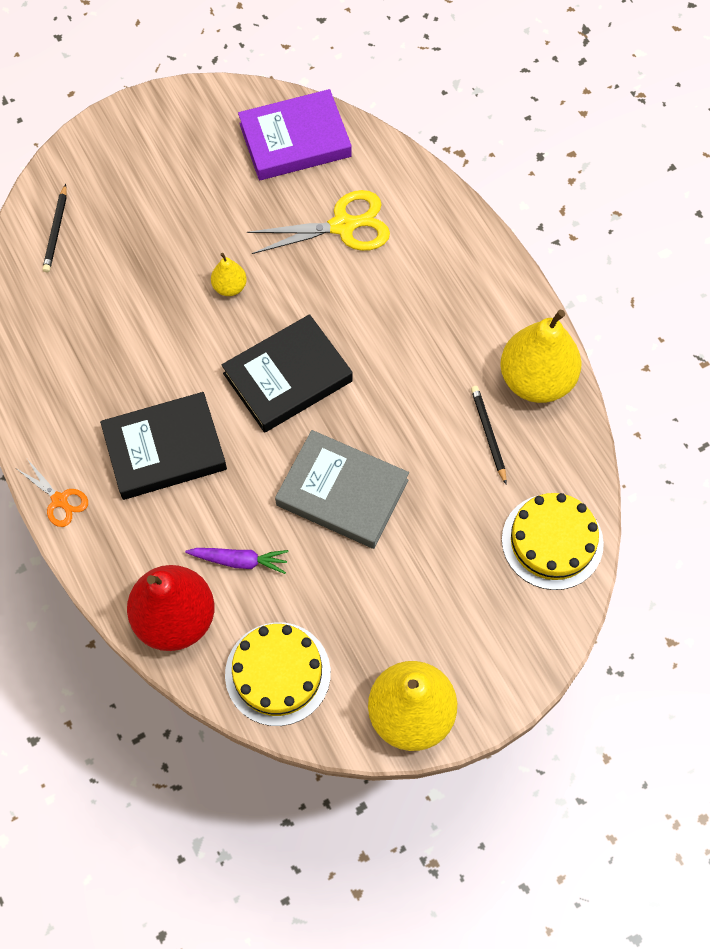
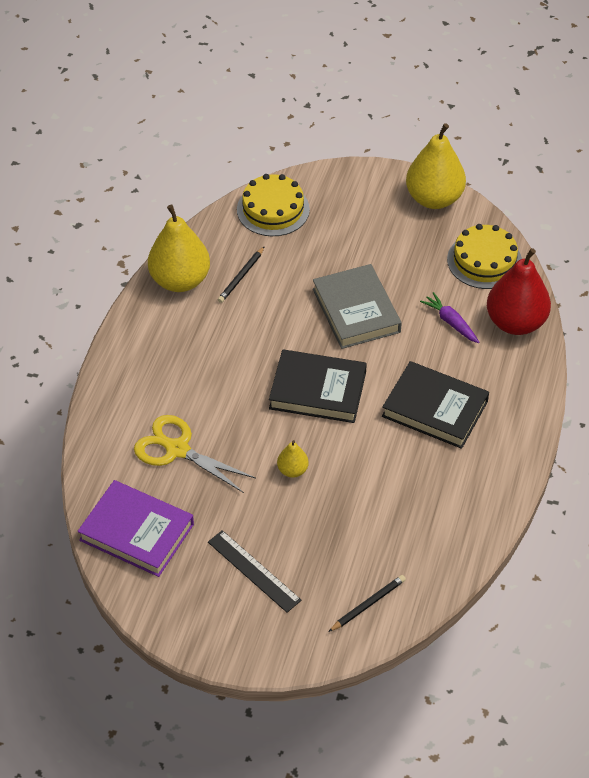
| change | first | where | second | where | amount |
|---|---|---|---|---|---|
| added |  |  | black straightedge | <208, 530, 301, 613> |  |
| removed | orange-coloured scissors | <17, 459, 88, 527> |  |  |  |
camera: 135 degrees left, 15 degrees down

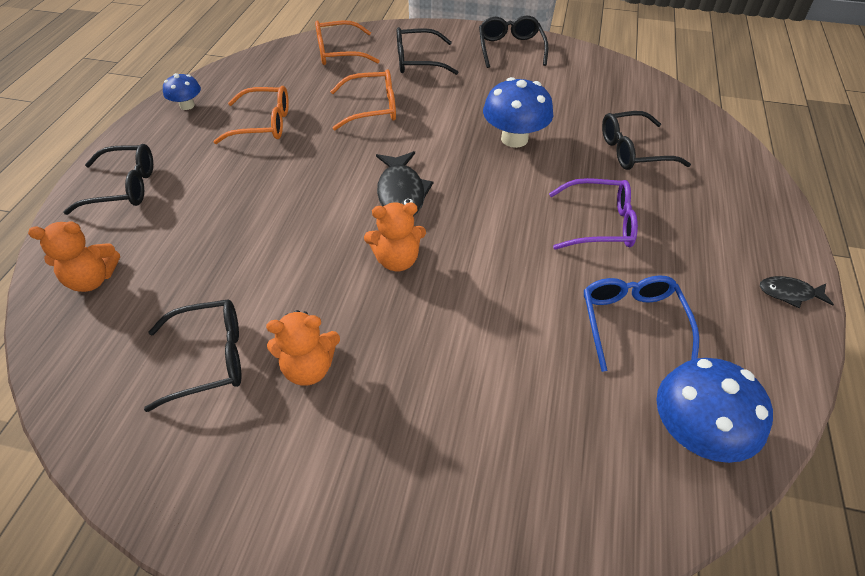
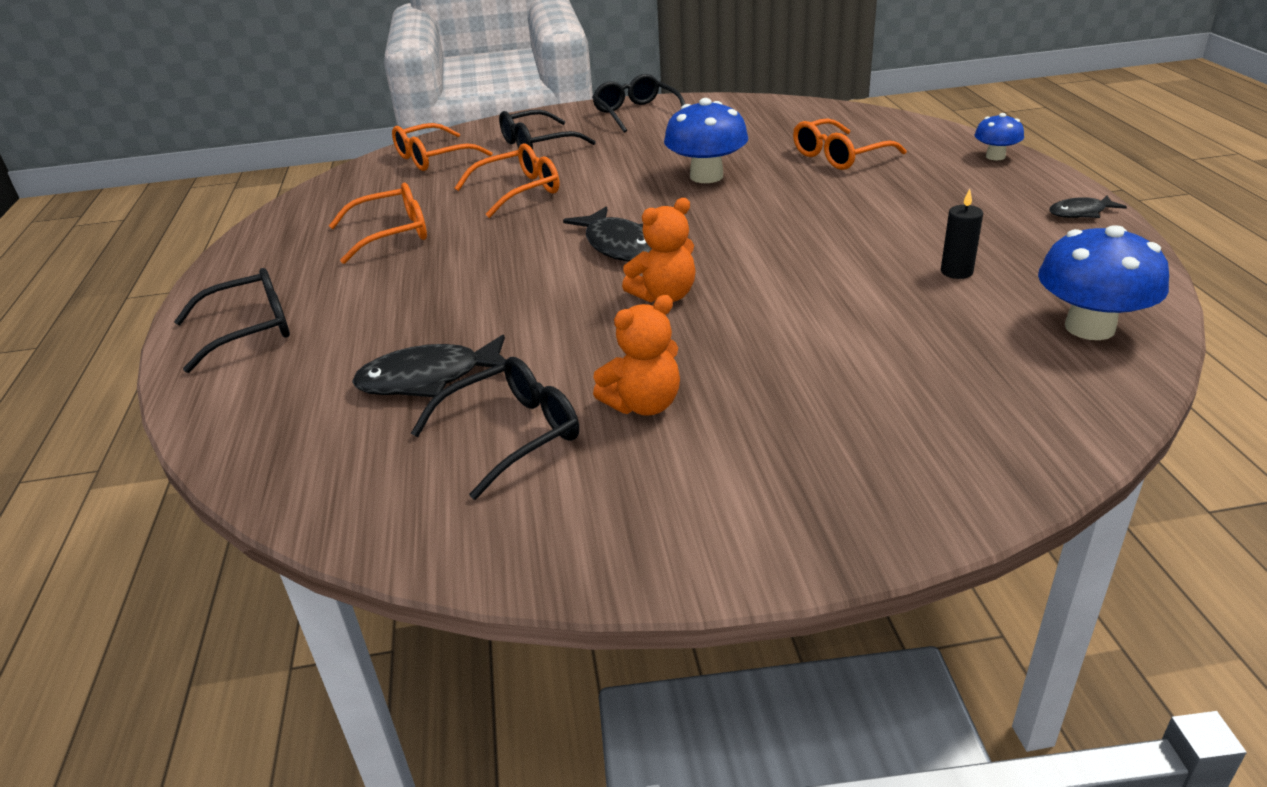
| change | first | where | second | where | amount |
|---|---|---|---|---|---|
| added |  |  | black toy fish | <352, 335, 506, 397> |  |
| recoloured | black glasses | <602, 111, 691, 170> | orange-coloured glasses | <793, 118, 907, 170> |  |
| replaced | cobalt glasses | <584, 276, 699, 372> | black wax candle | <941, 189, 983, 279> |  |
| moved | cobalt fungus | <163, 73, 201, 110> |  | <974, 113, 1024, 160> |  |
| removed | orange-coloured teddy | <28, 221, 120, 292> |  |  |  |
| removed | violet glasses | <549, 178, 638, 250> |  |  |  |
camera: 20 degrees left, 15 degrees down

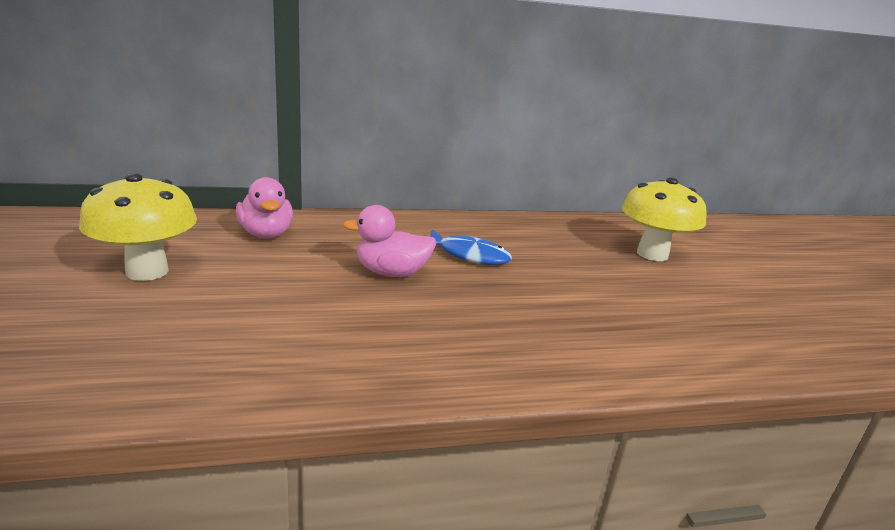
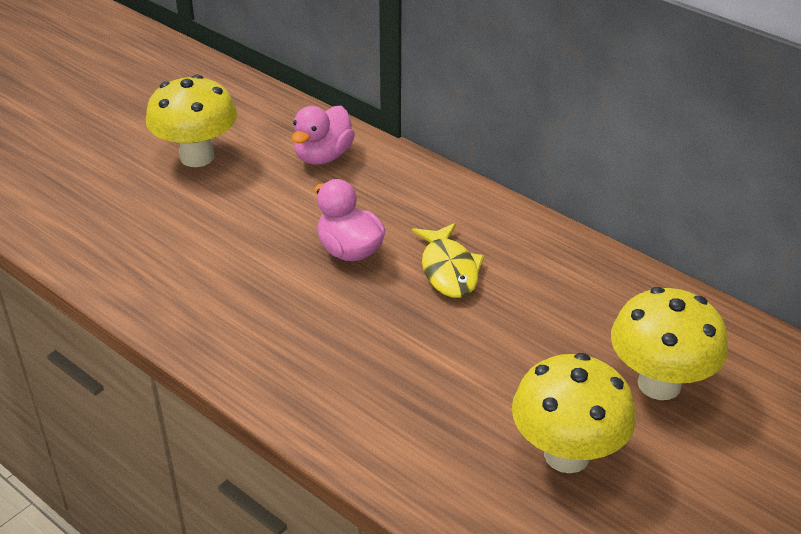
| change | first | where | second | where | amount |
|---|---|---|---|---|---|
| recoloured | cobalt toy fish | <430, 229, 512, 265> | bright yellow toy fish | <412, 223, 484, 298> |  |
| added |  |  | bright yellow fungus | <512, 353, 636, 473> |  |
camera: 55 degrees right, 15 degrees up

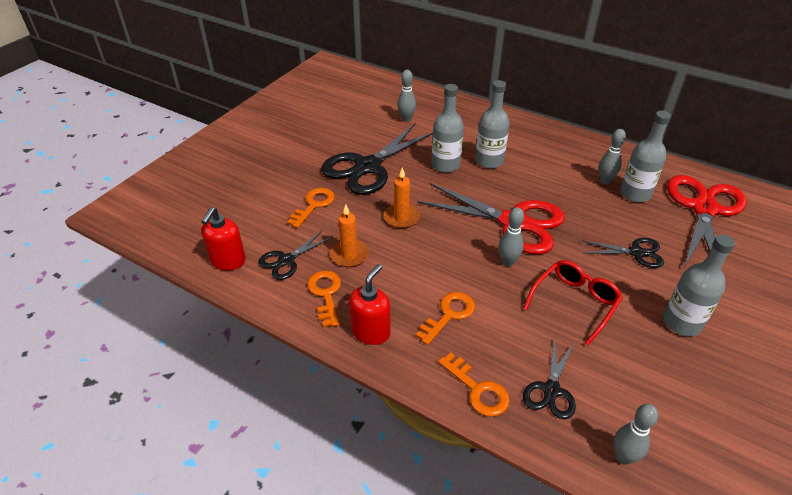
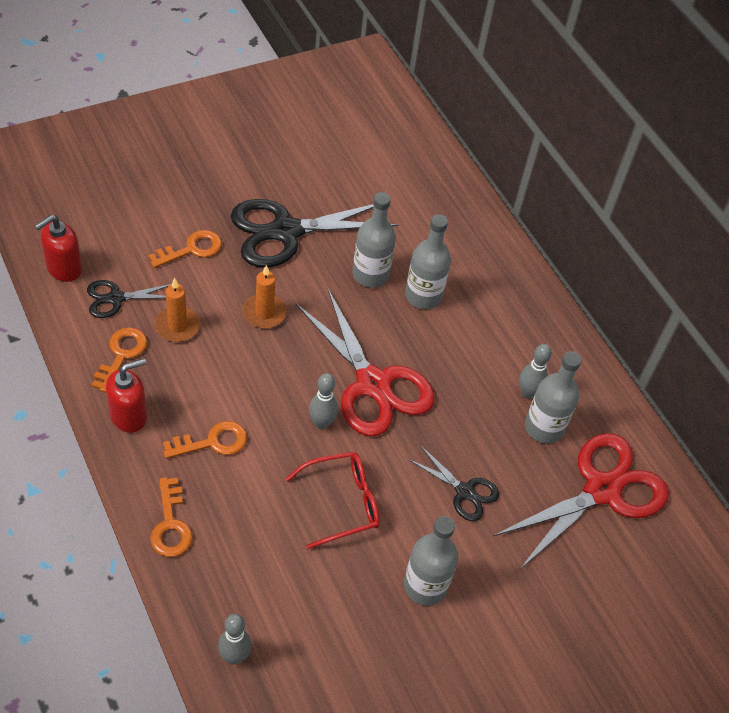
| change | first | where | second | where | amount |
|---|---|---|---|---|---|
| removed | grey skittle | <397, 70, 416, 122> |  |  |  |
| removed | black scissors | <523, 339, 576, 419> |  |  |  |
camera: 25 degrees right, 10 degrees up

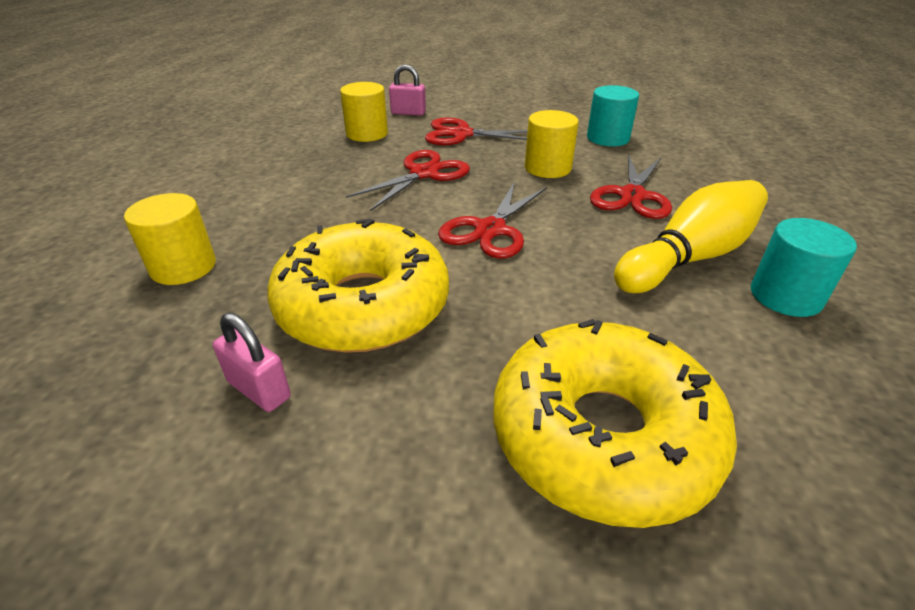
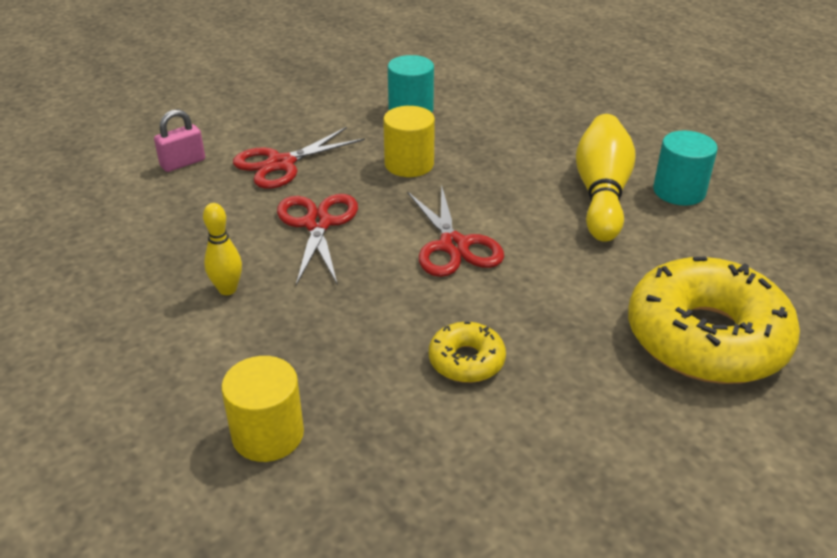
| change | first | where | second | where | amount |
|---|---|---|---|---|---|
| added |  |  | bright yellow skittle | <203, 203, 242, 295> |  |
| resized | bright yellow donut | <267, 219, 449, 353> |  | <429, 322, 506, 383> | x0.46 |
| removed | rose-pink small lock | <213, 313, 291, 412> |  |  |  |
| removed | bright yellow solid cylinder | <340, 82, 388, 142> |  |  |  |
| removed | scarlet scissors | <590, 154, 672, 219> |  |  |  |
camera: 45 degrees left, 0 degrees up

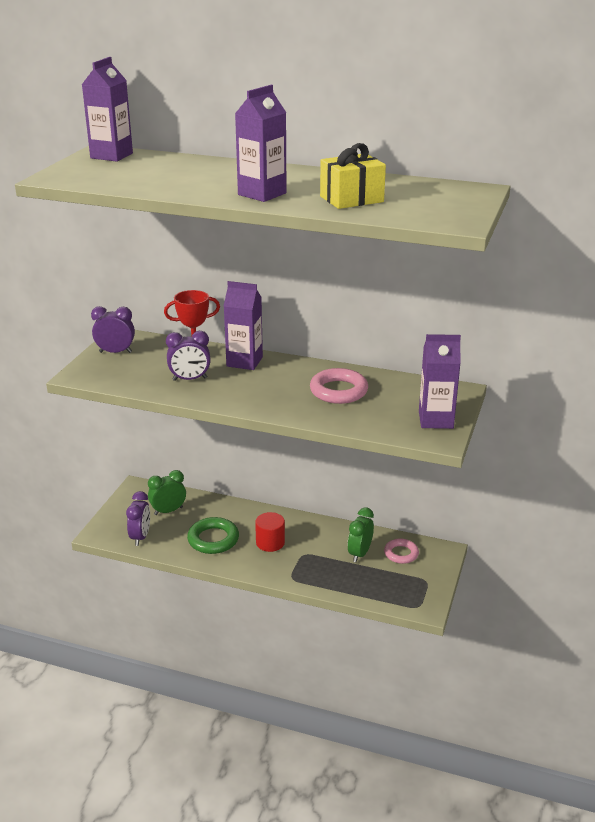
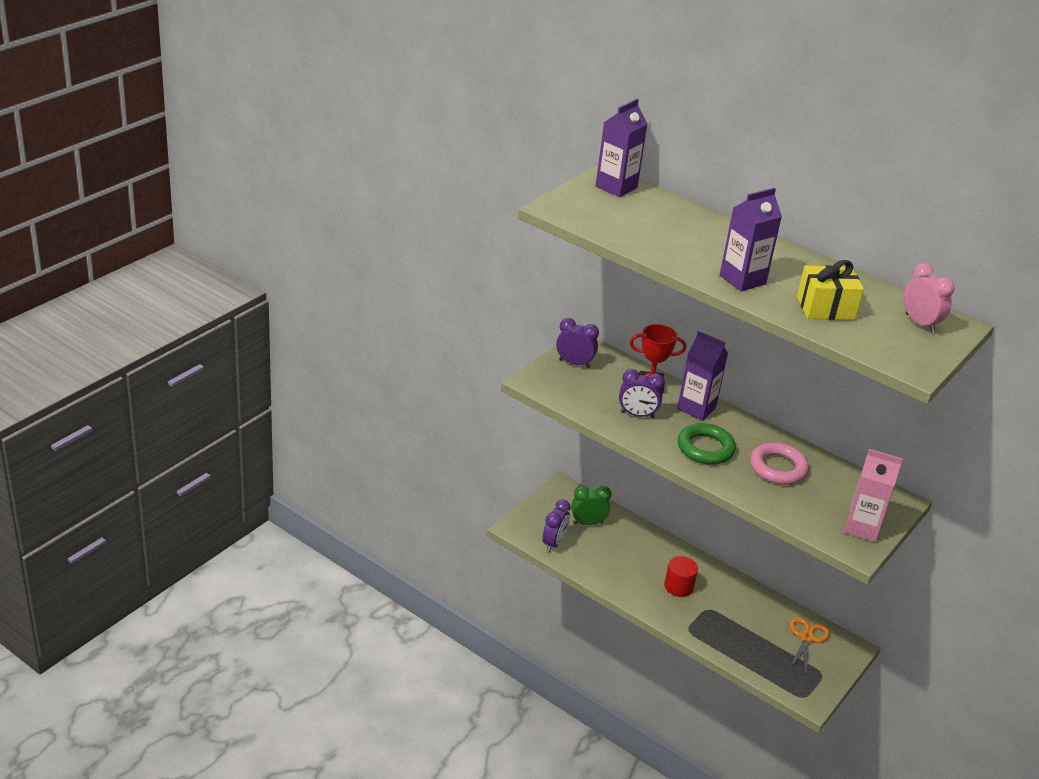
| change | first | where | second | where | amount |
|---|---|---|---|---|---|
| moved | leaf-green ring | <187, 517, 239, 554> |  | <678, 423, 736, 465> |  |
| replaced | rose-pink ring | <384, 539, 419, 564> | orange-coloured scissors | <789, 617, 830, 673> |  |
| recoloured | violet carton | <419, 334, 461, 429> | rose-pink carton | <844, 449, 903, 542> |  |
| added |  |  | rose-pink clock | <904, 263, 955, 333> |  |
| removed | leaf-green clock | <348, 507, 374, 562> |  |  |  |
camera: 15 degrees right, 5 degrees up

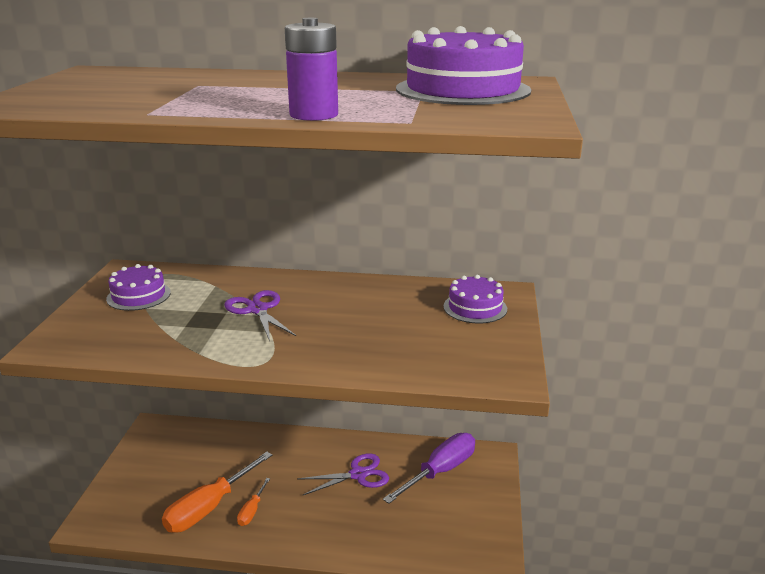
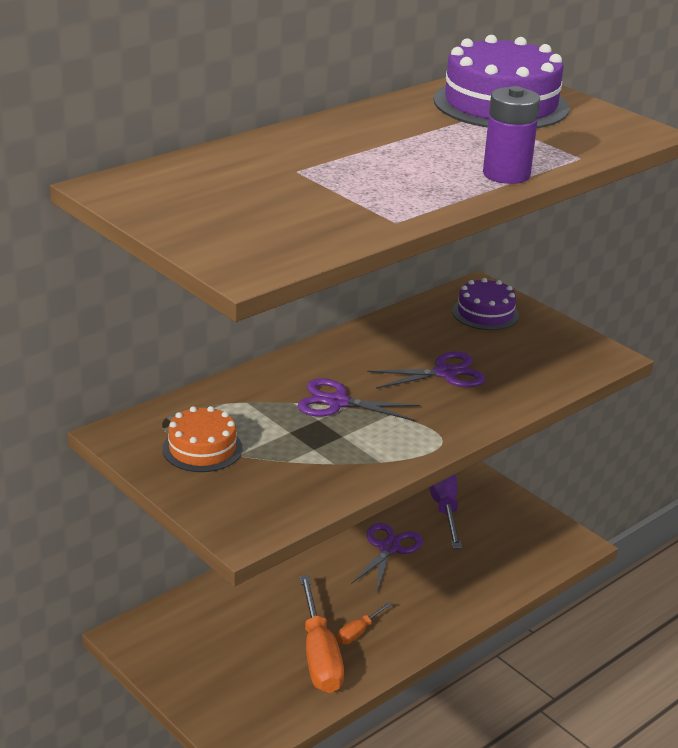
| change | first | where | second | where | amount |
|---|---|---|---|---|---|
| recoloured | violet cake | <106, 264, 171, 311> | orange-coloured cake | <162, 406, 243, 472> |  |
| turned | orange-coloured flat screwdriver | <237, 478, 270, 526> |  | <336, 602, 392, 645> | 75 degrees clockwise |
| added |  |  | violet scissors | <367, 351, 486, 389> |  |
camera: 50 degrees left, 5 degrees up

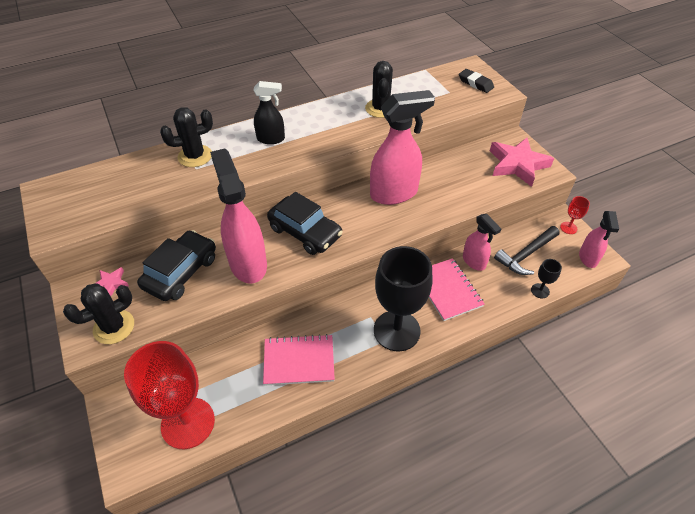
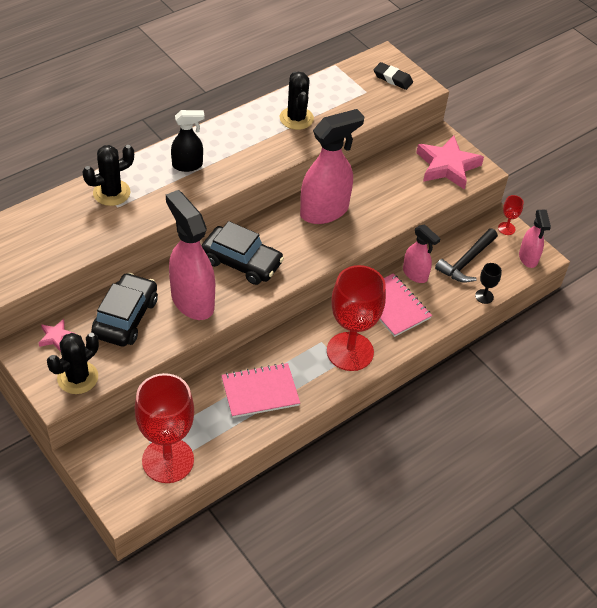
| change | first | where | second | where | amount |
|---|---|---|---|---|---|
| recoloured | black chalice | <374, 246, 433, 351> | scarlet chalice | <327, 265, 386, 371> |  |
camera: 15 degrees left, 0 degrees up

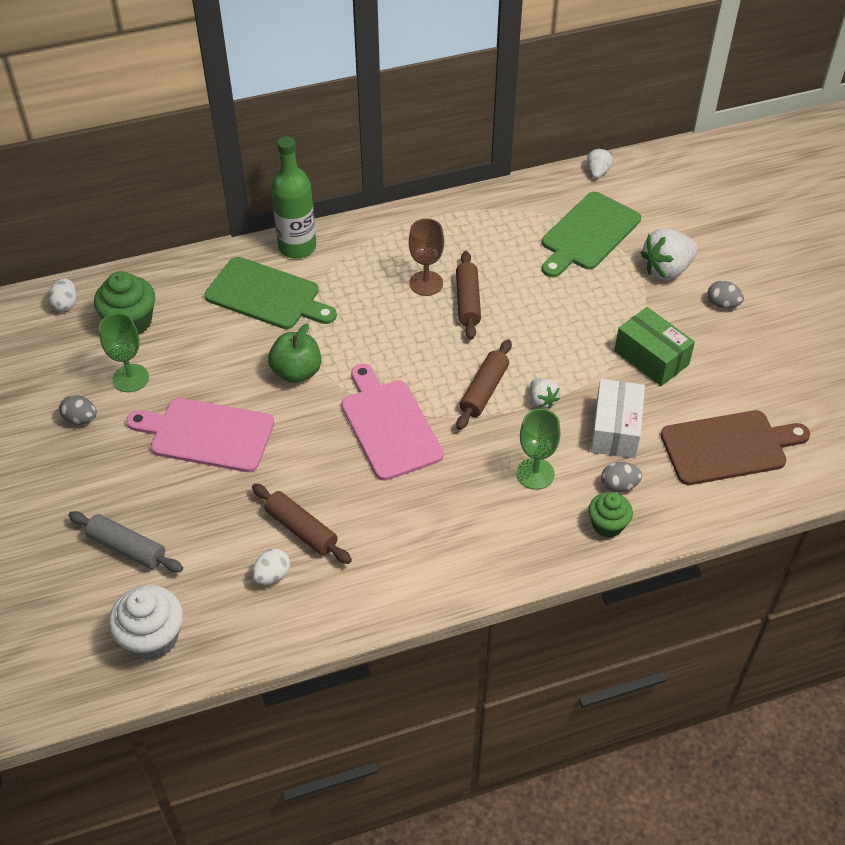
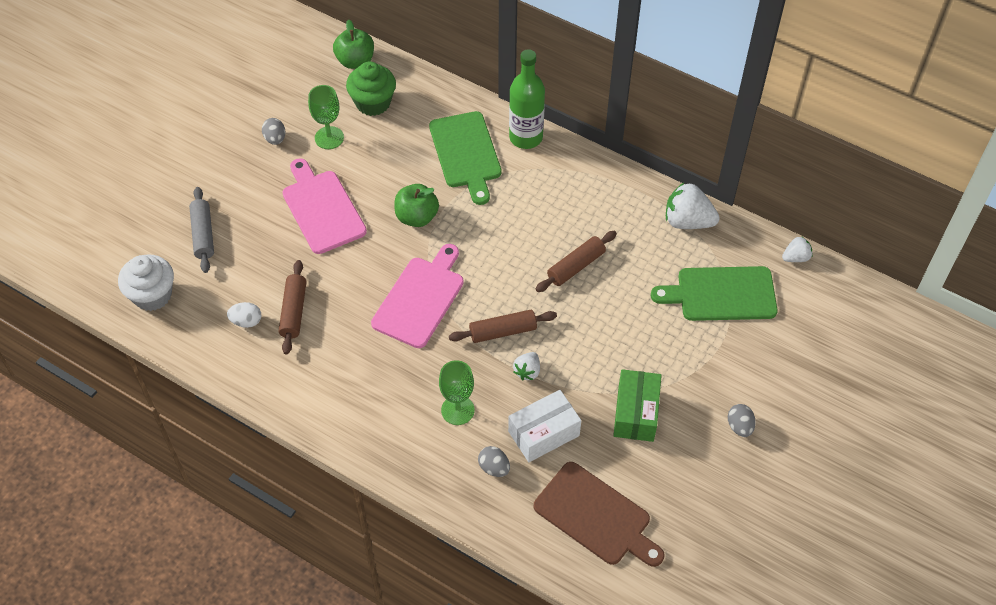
| change | first | where | second | where | amount |
|---|---|---|---|---|---|
| replaced | pure white toy egg | <48, 278, 77, 312> | leaf-green apple fruit | <333, 19, 374, 69> |  |
| moved | pure white toy strawberry | <641, 228, 698, 280> |  | <666, 183, 720, 229> |  |
| removed | russet chalice | <409, 219, 444, 296> |  |  |  |
| removed | leaf-green fairy cake | <588, 492, 633, 538> |  |  |  |
camera: 50 degrees right, 5 degrees up

